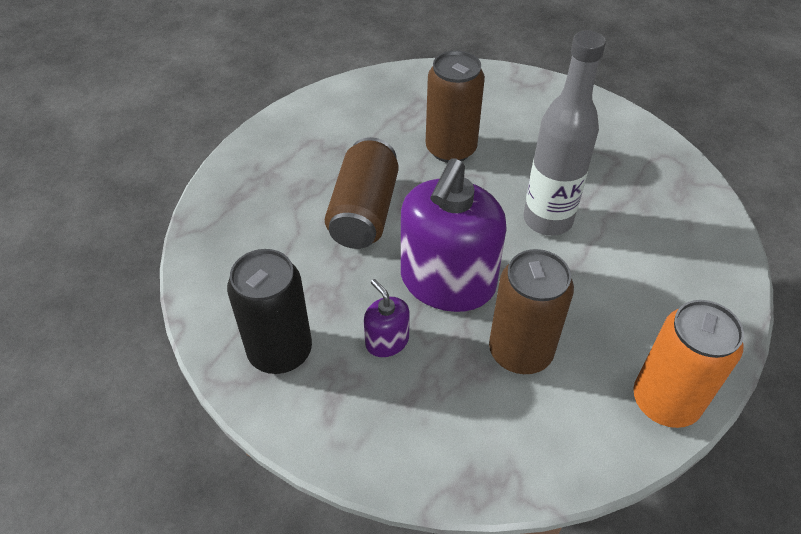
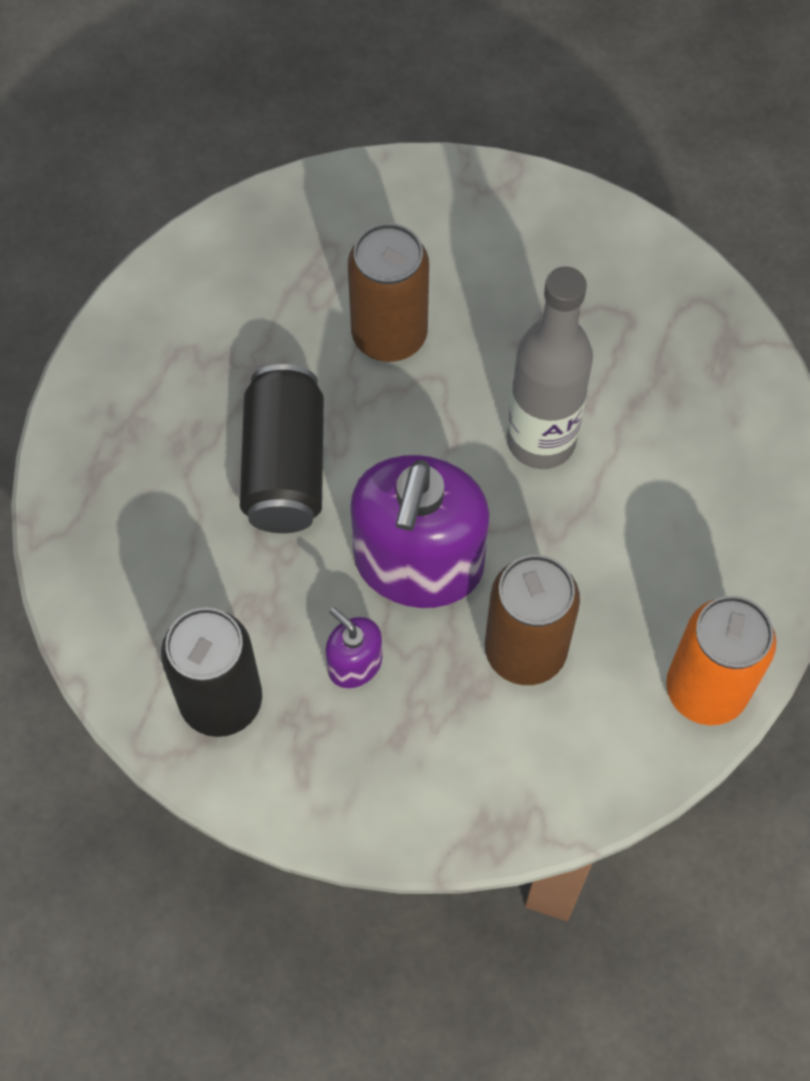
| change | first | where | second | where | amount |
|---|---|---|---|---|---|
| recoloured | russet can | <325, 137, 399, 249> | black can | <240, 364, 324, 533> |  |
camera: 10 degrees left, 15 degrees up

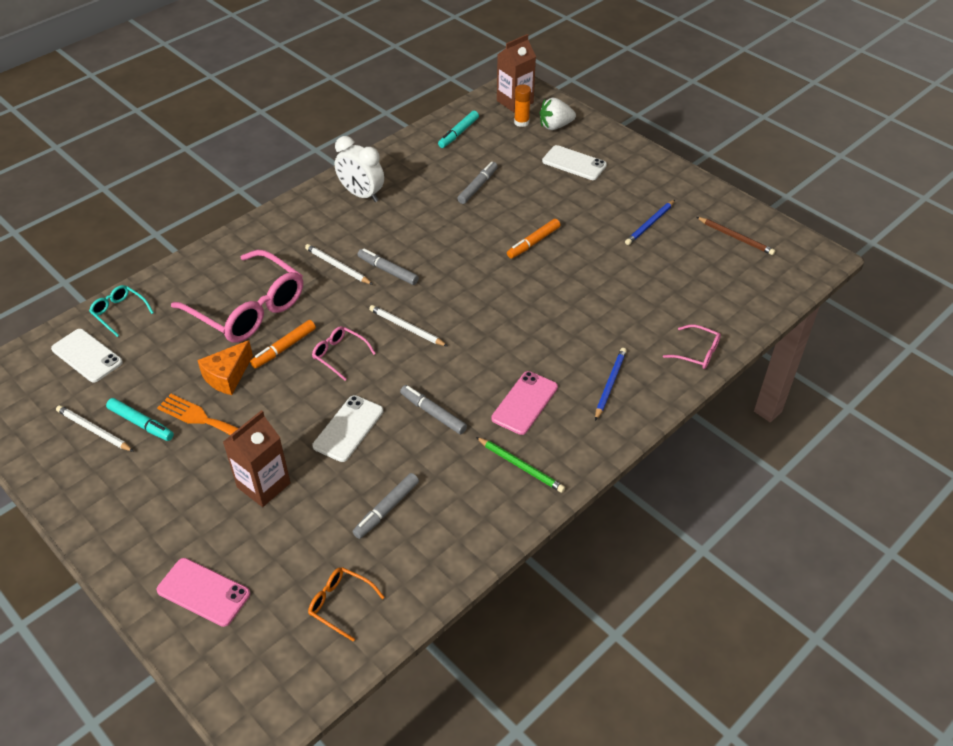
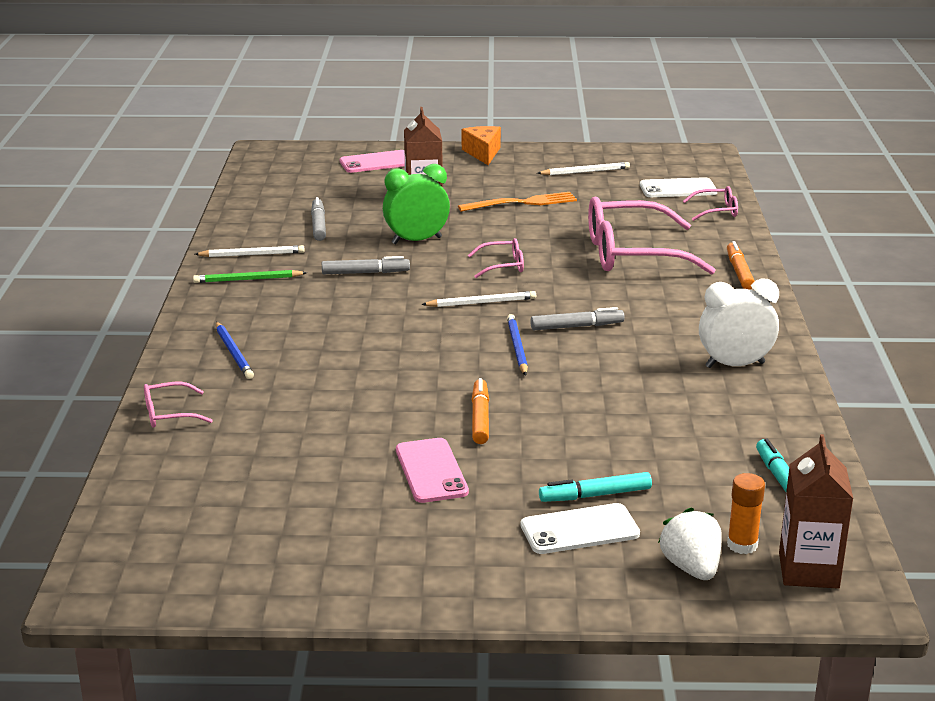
| change | first | where | second | where | amount |
|---|---|---|---|---|---|
| moved | pure white pencil | <305, 244, 373, 285> |  | <195, 245, 305, 257> |  |
| replaced | pure white mobile phone | <313, 395, 383, 462> | leaf-green clock | <383, 164, 450, 244> |  |
| moved | rose-pink mobile phone | <491, 371, 558, 435> |  | <396, 438, 469, 503> |  |
| moved | orange-coloured piece of cheese | <197, 340, 253, 395> |  | <462, 126, 501, 165> |  |
| moved | cobalt pencil | <625, 200, 675, 245> |  | <507, 314, 528, 376> |  |
| moved | turquoise marker pen | <106, 398, 174, 441> |  | <539, 472, 652, 502> |  |
| turned | pure white toy strawberry | <540, 98, 576, 130> |  | <658, 508, 722, 580> | 45 degrees counterclockwise |
| recoloured | turquoise glasses | <89, 285, 154, 337> | rose-pink glasses | <683, 186, 738, 221> |  |
| moved | orange-coloured marker pen | <250, 320, 316, 369> |  | <727, 241, 755, 290> |  |
| removed | orange-coloured glasses | <308, 567, 385, 642> |  |  |  |
| removed | grey marker pen | <457, 162, 498, 204> |  |  |  |
| removed | russet pencil | <696, 217, 775, 255> |  |  |  |
camera: 135 degrees right, 20 degrees down

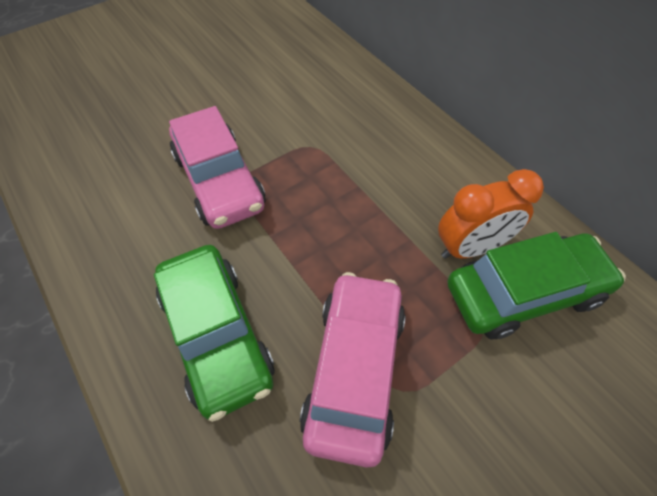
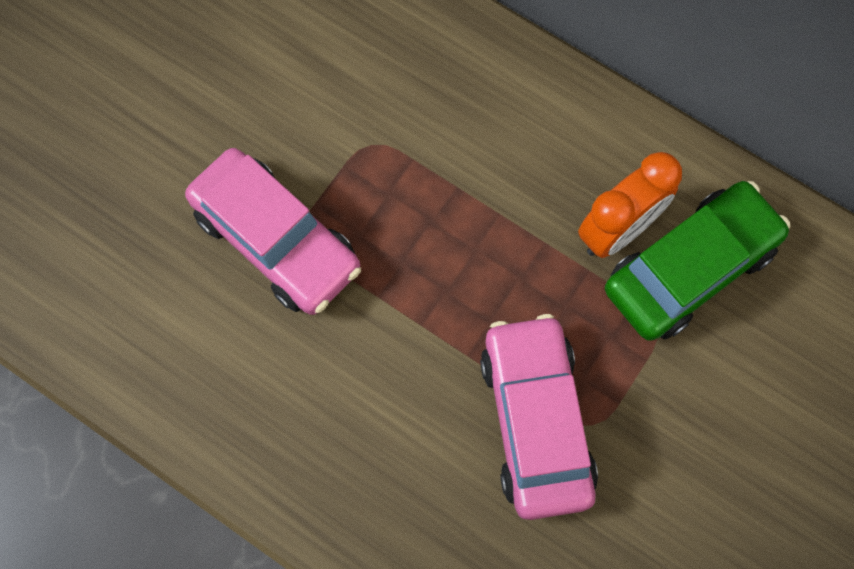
| change | first | where | second | where | amount |
|---|---|---|---|---|---|
| removed | leaf-green automobile | <154, 245, 275, 422> |  |  |  |
camera: 20 degrees left, 15 degrees up

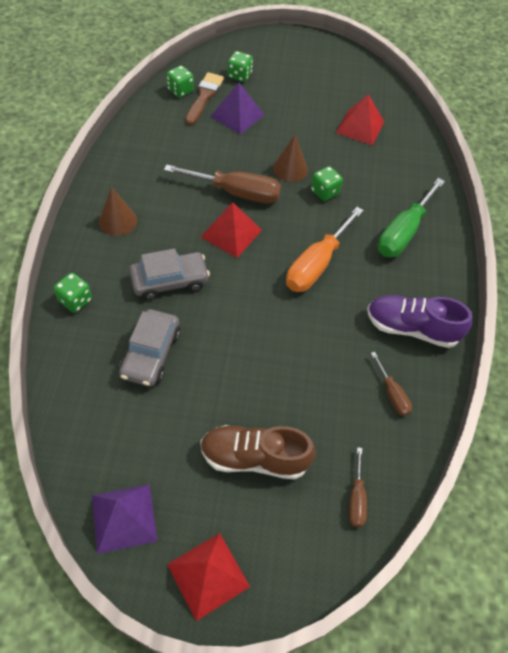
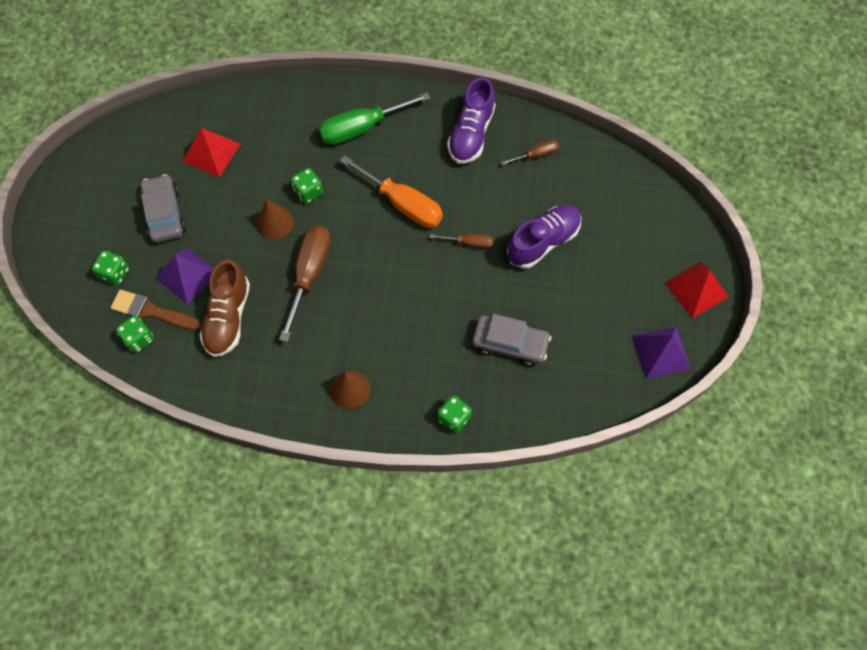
| change | first | where | second | where | amount |
|---|---|---|---|---|---|
| moved | grey automobile | <129, 249, 210, 300> |  | <140, 174, 186, 243> |  |
| moved | russet shoe | <200, 425, 316, 480> |  | <199, 260, 250, 357> |  |
| turned | leaf-green flat screwdriver | <378, 178, 445, 257> |  | <318, 92, 431, 145> | 120 degrees clockwise |
| moved | russet flat screwdriver | <349, 447, 367, 527> |  | <430, 234, 494, 249> |  |
| added |  |  | violet shoe | <507, 205, 582, 269> |  |
| removed | scarlet solid pyramid | <201, 202, 262, 258> |  |  |  |
camera: 85 degrees left, 10 degrees up

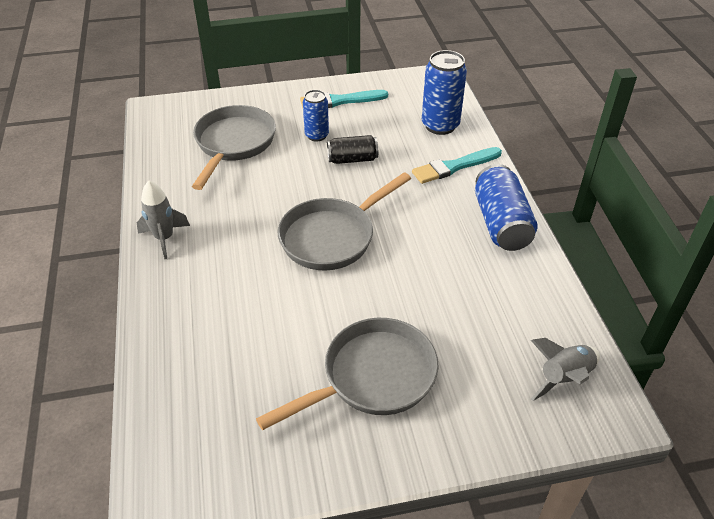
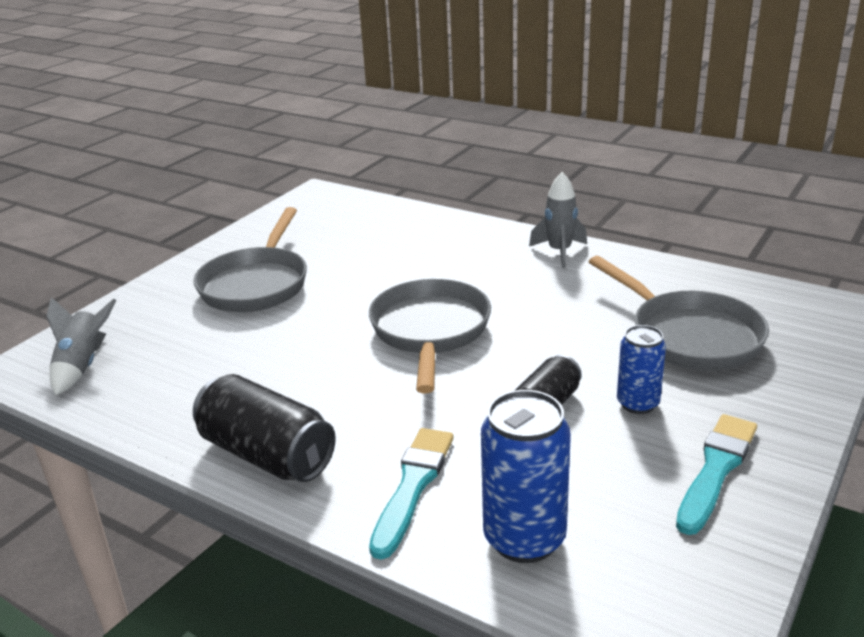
| change | first | where | second | where | amount |
|---|---|---|---|---|---|
| recoloured | cobalt can | <475, 164, 538, 251> | black can | <193, 374, 336, 482> |  |
camera: 135 degrees right, 15 degrees down

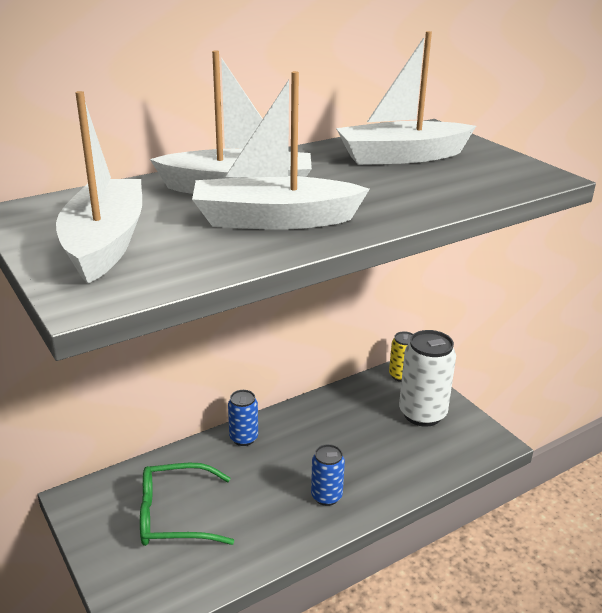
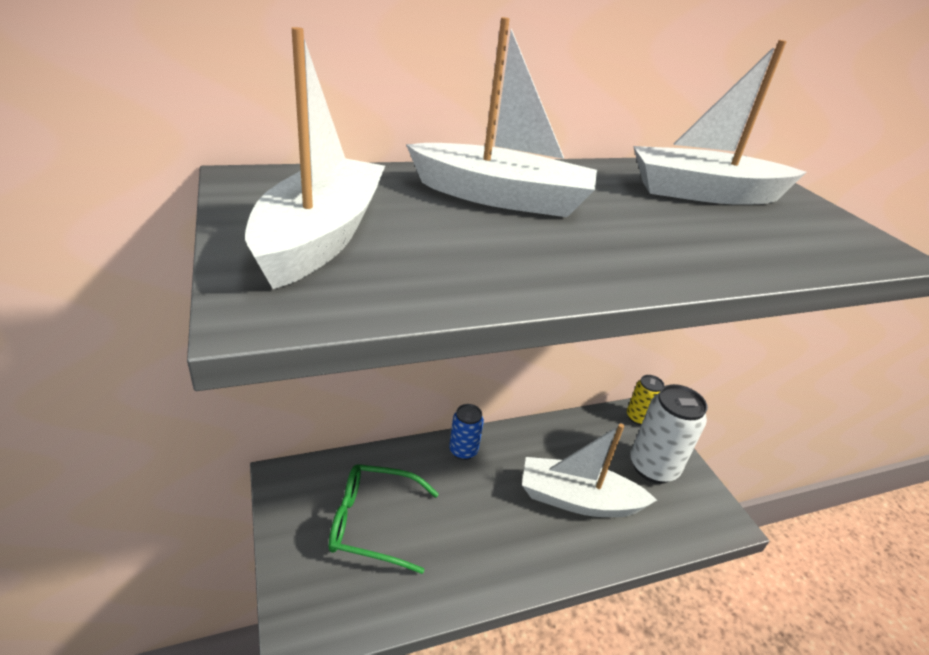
| change | first | where | second | where | amount |
|---|---|---|---|---|---|
| moved | pure white toy boat | <192, 71, 370, 230> |  | <522, 424, 657, 517> |  |
| removed | cobalt can | <311, 444, 345, 506> |  |  |  |
camera: 10 degrees right, 5 degrees up

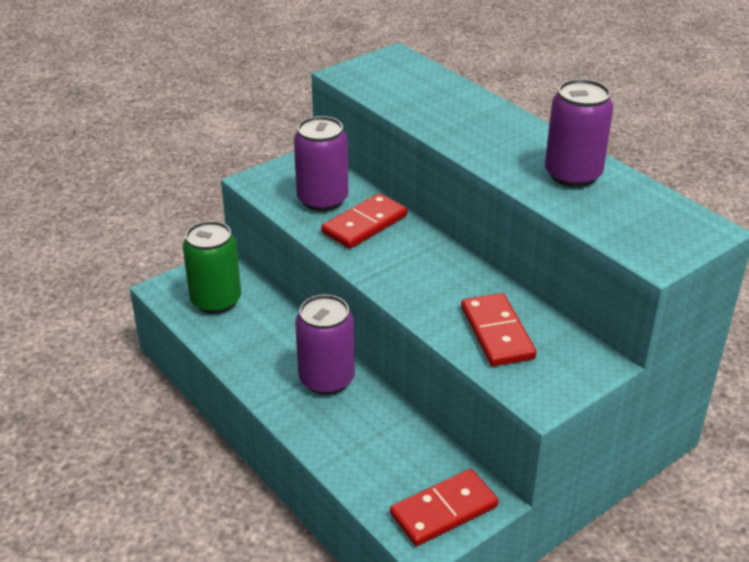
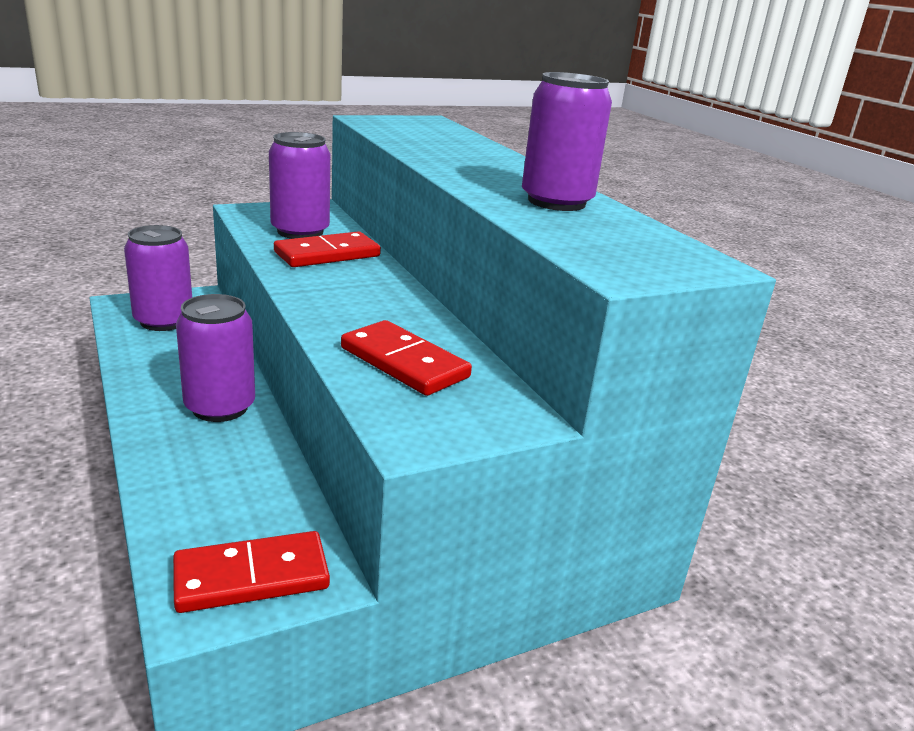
| change | first | where | second | where | amount |
|---|---|---|---|---|---|
| recoloured | leaf-green can | <183, 221, 241, 314> | violet can | <124, 225, 192, 331> |  |
| turned | scarlet domino piece | <461, 293, 537, 366> |  | <341, 320, 472, 396> | 45 degrees counterclockwise |
camera: 10 degrees right, 10 degrees down

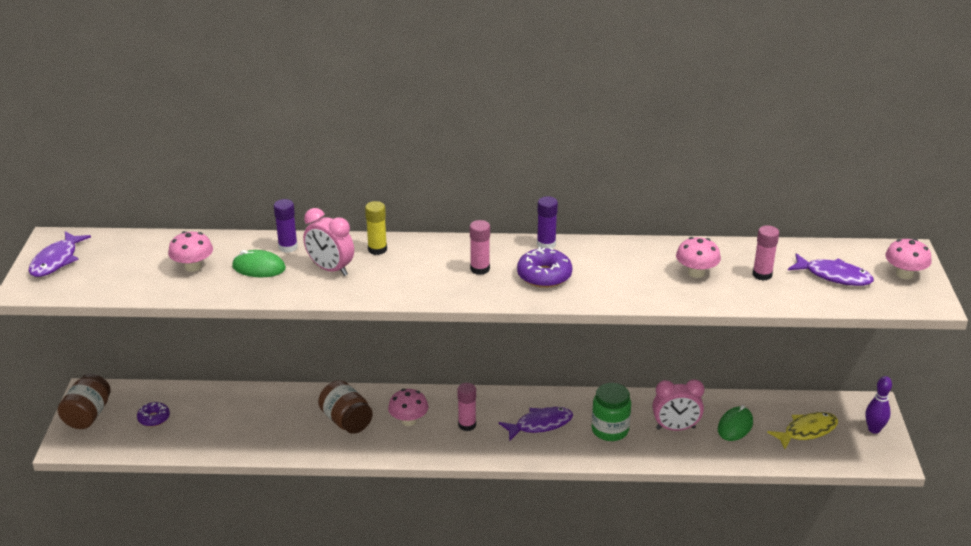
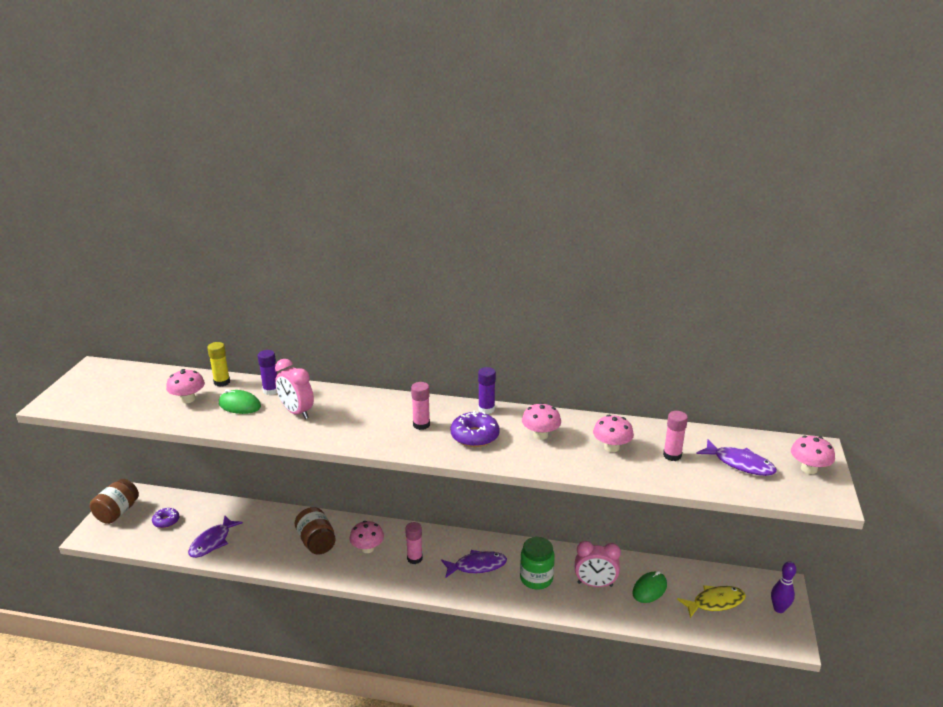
| change | first | where | second | where | amount |
|---|---|---|---|---|---|
| moved | violet toy fish | <28, 231, 91, 277> |  | <188, 516, 243, 558> |  |
| moved | bright yellow glue | <365, 201, 387, 255> |  | <207, 342, 230, 387> |  |
| added |  |  | rose-pink fungus | <522, 403, 561, 440> |  |
camera: 10 degrees right, 5 degrees down

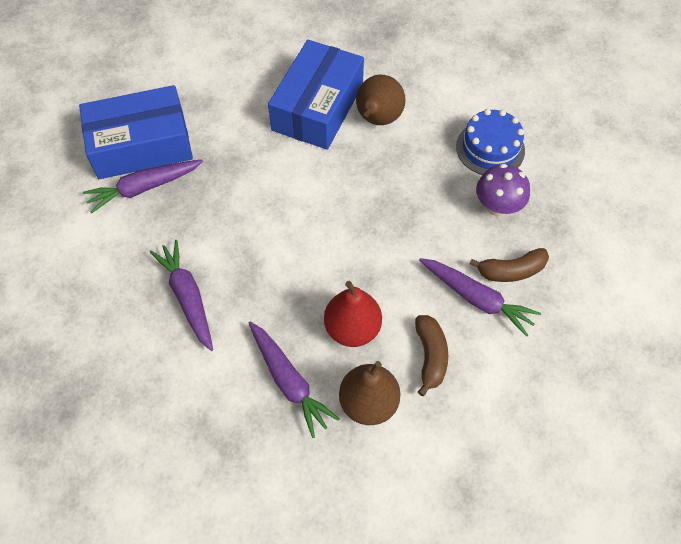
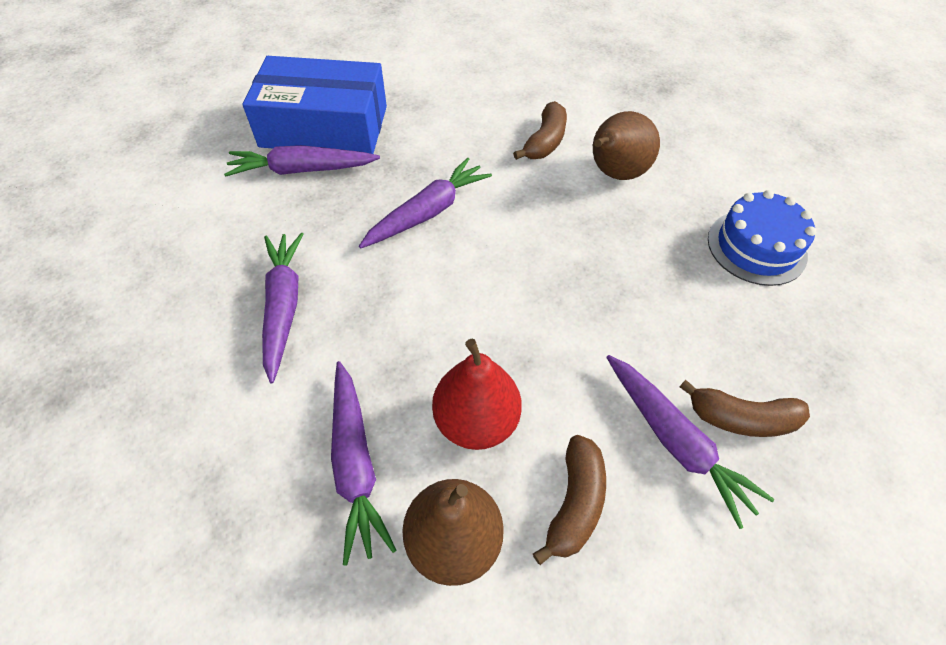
| change | first | where | second | where | amount |
|---|---|---|---|---|---|
| added |  |  | violet carrot | <359, 158, 492, 248> |  |
| replaced | cobalt package | <268, 40, 364, 150> | russet banana fruit | <513, 101, 567, 160> |  |
| removed | violet fungus | <476, 164, 530, 217> |  |  |  |
camera: 20 degrees right, 5 degrees down

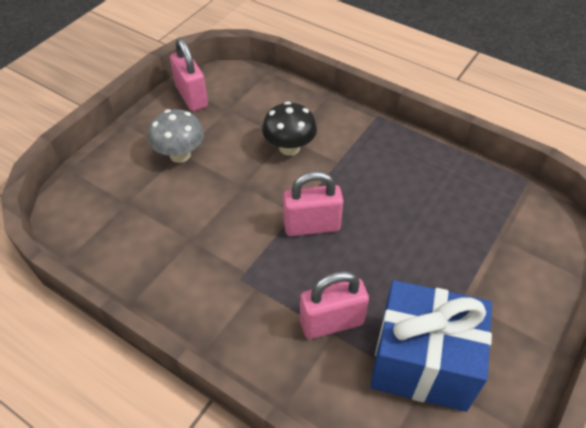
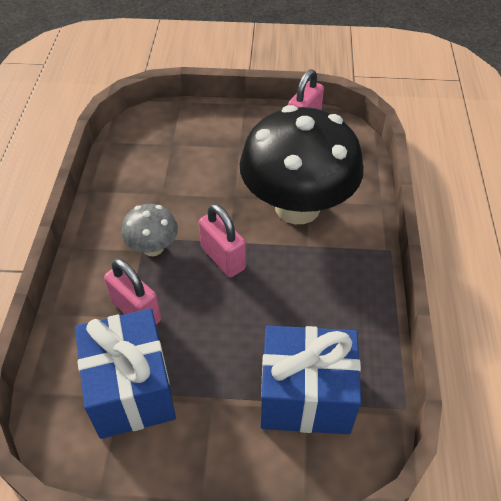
| change | first | where | second | where | amount |
|---|---|---|---|---|---|
| moved | grey fungus | <148, 109, 204, 163> |  | <121, 204, 178, 256> |  |
| resized | black fungus | <262, 101, 317, 156> |  | <239, 105, 364, 224> | x2.23 |
| added |  |  | cobalt present | <261, 325, 361, 434> |  |
camera: 60 degrees right, 0 degrees up

